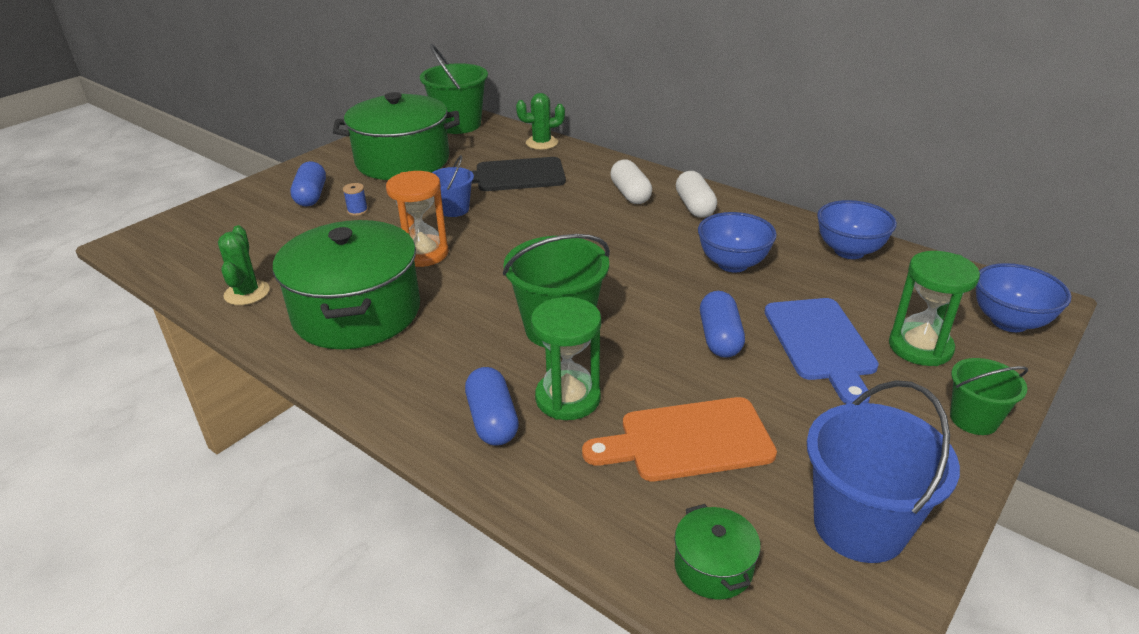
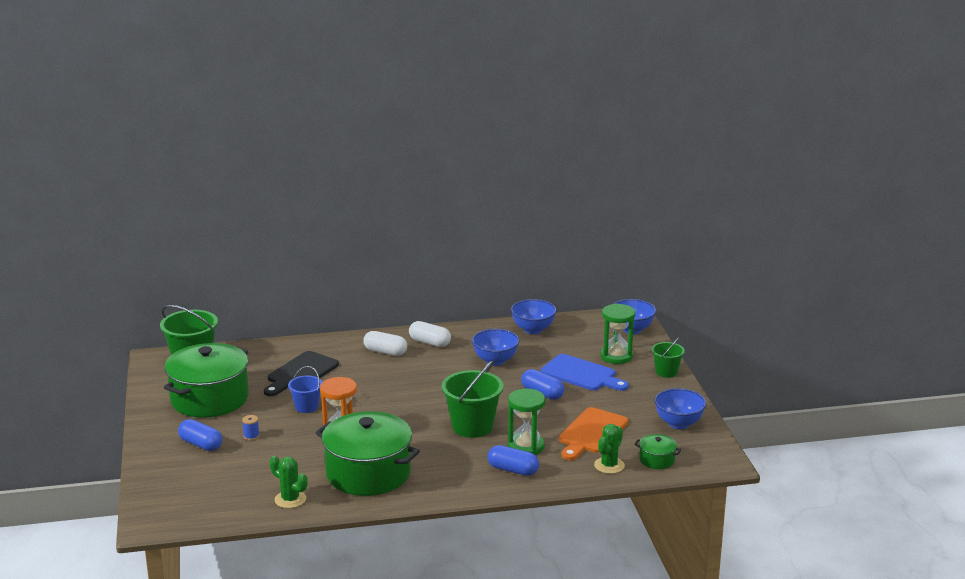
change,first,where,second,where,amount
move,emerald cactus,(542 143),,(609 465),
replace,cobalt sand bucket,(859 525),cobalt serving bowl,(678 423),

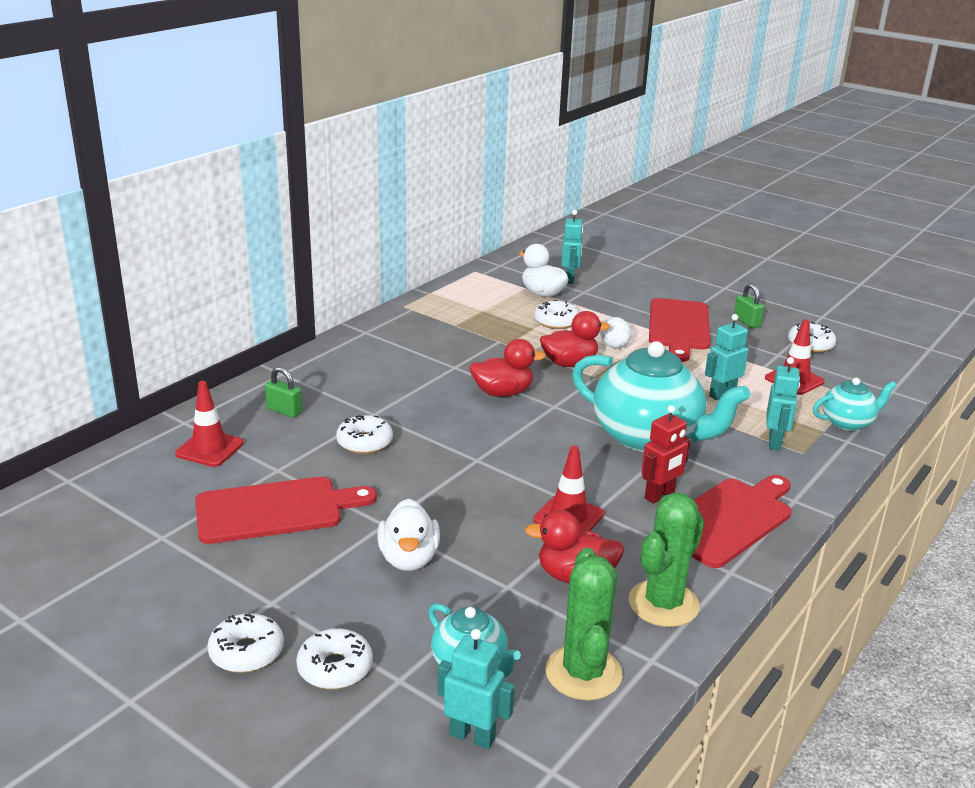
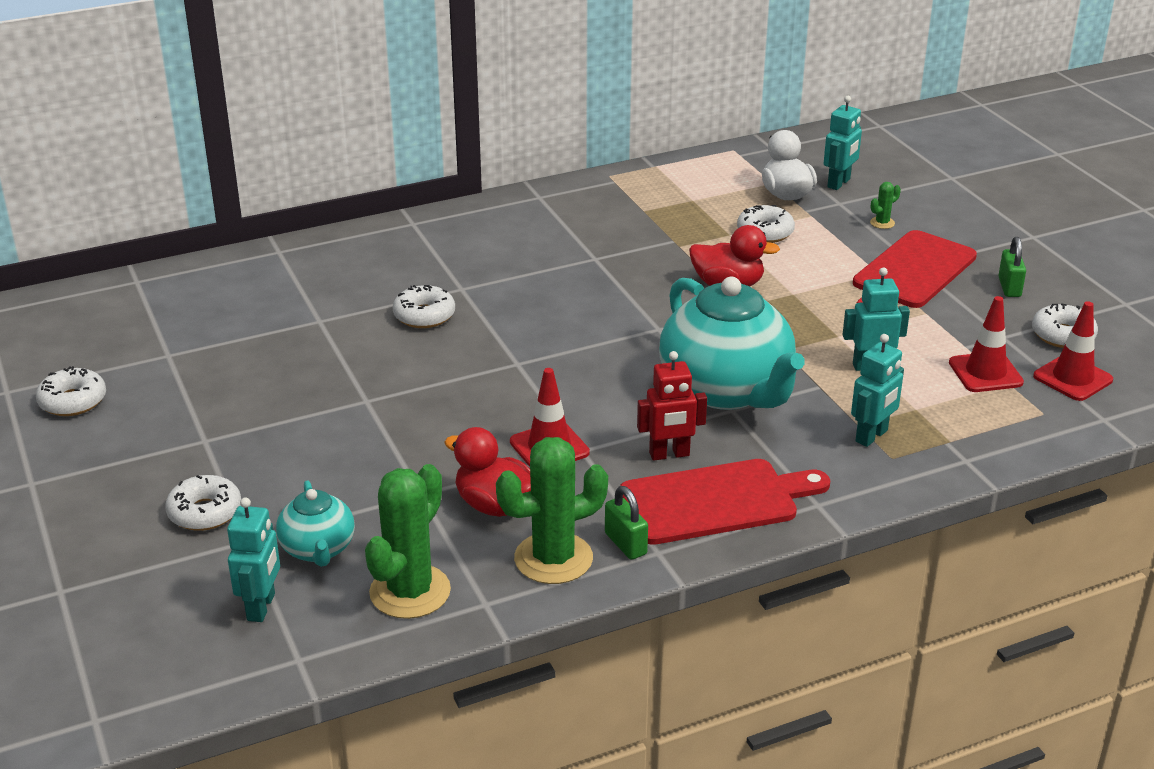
change,first,where,second,where,amount
delete,crimson chopping board,(275 510),,,
delete,white duck,(409 559),,,
delete,crimson duck,(502 393),,,
delete,white egg shape,(614 346),,,
delete,aqua china teapot,(848 422),,,
insert,,,emerald cactus,(882 223),
move,crimson safety cone,(209 449),,(1072 378),
move,white glazed donut,(246 652),,(73 401),
move,emerald lock,(284 411),,(625 544),
rotate,aqua toy robot,(472 736),,(262 607),45 degrees clockwise

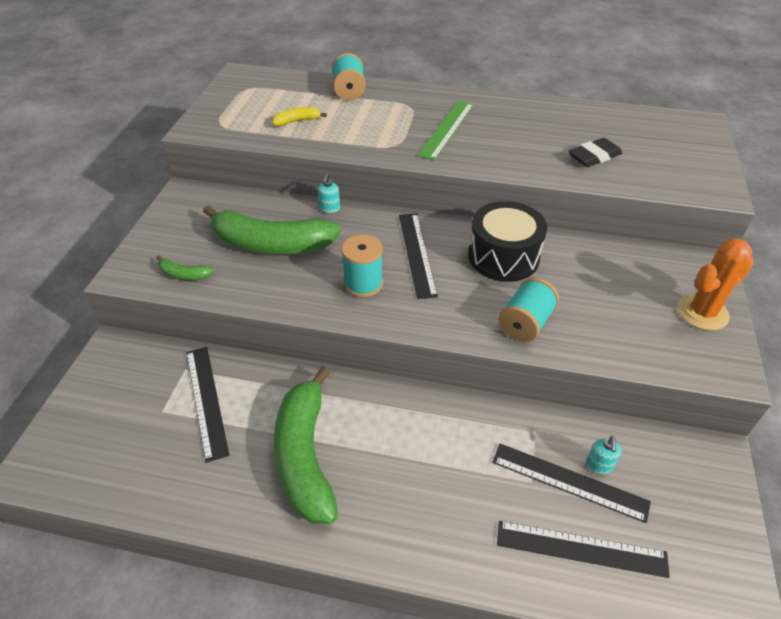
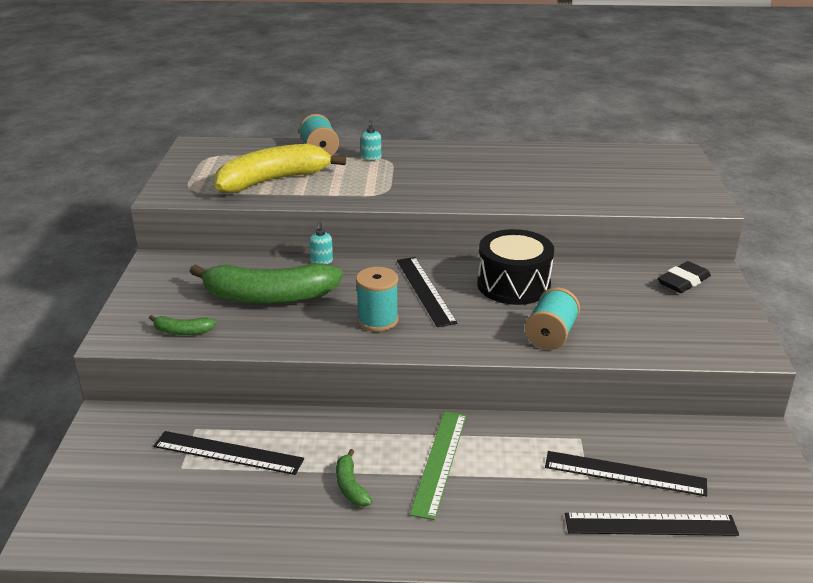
change,first,where,second,where,amount
delete,orange cactus,(702 312),,,
move,emerald ruler,(447 129),,(439 462),
move,jet-black pencil eraser,(594 156),,(683 281),
move,aqua pump bottle,(599 465),,(371 158),
rotate,jet-black ruler,(206 401),,(228 453),45 degrees counterclockwise
resize,bright yellow banana,(297 121),,(273 180),x2.34
resize,emerald banana,(305 456),,(350 486),x0.43

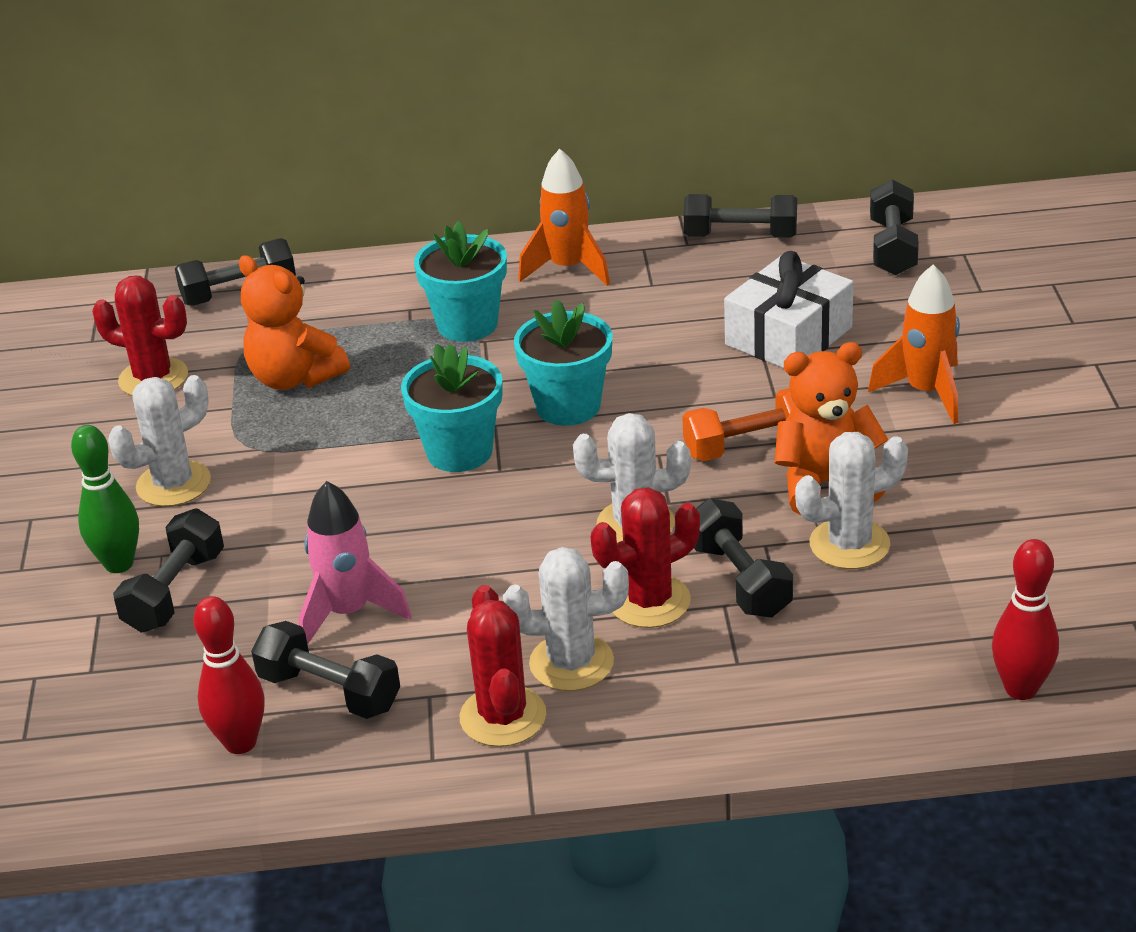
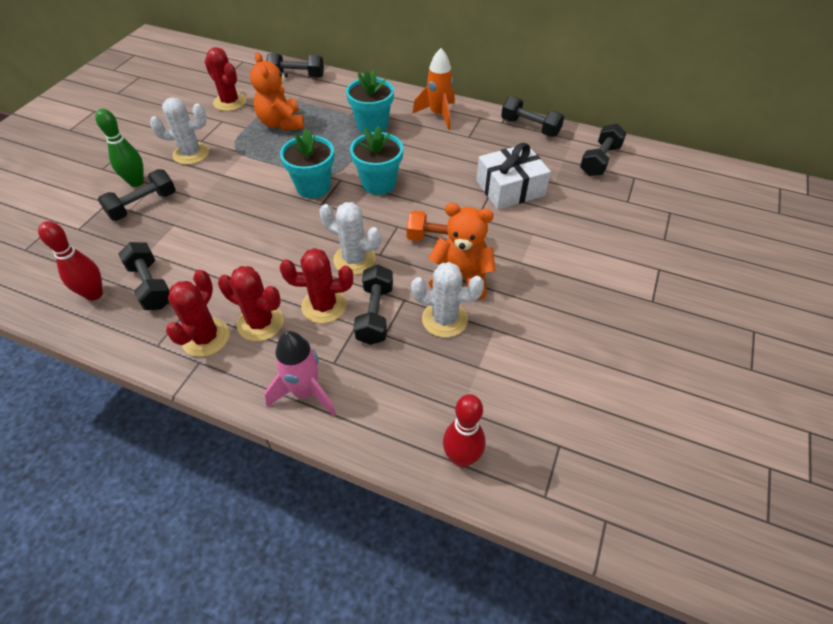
change,first,where,second,where,amount
delete,orange rocket,(926 392),,,
move,pink rocket,(348 613),,(305 392),
recolor,white cactus,(571 663),crimson cactus,(260 323),

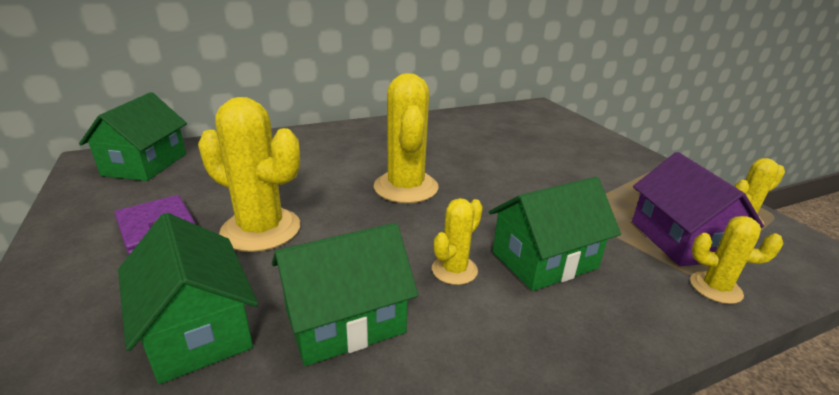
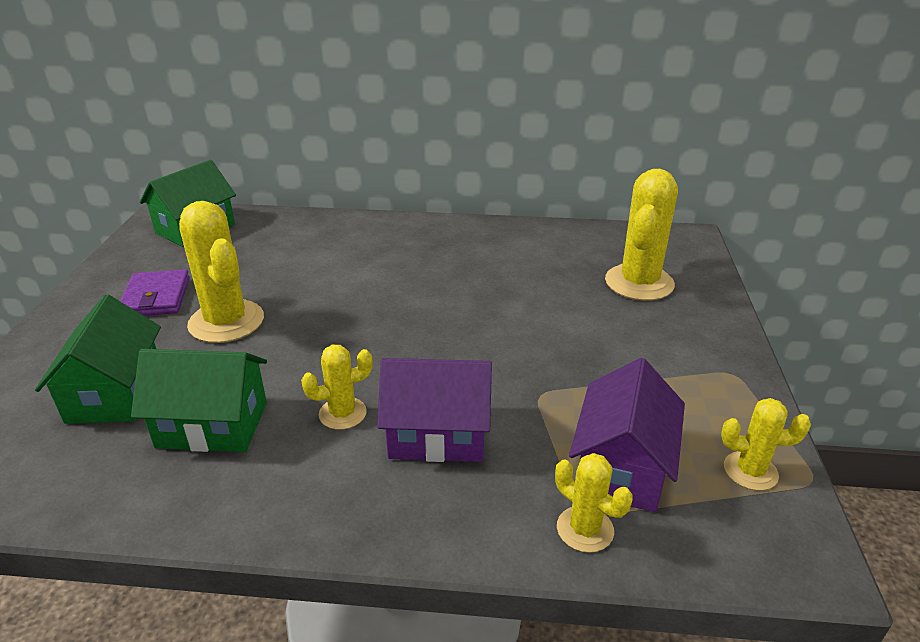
change,first,where,second,where,amount
move,bright yellow cactus,(406 187),,(639 283),
recolor,emerald cottage,(544 260),violet cottage,(437 434),

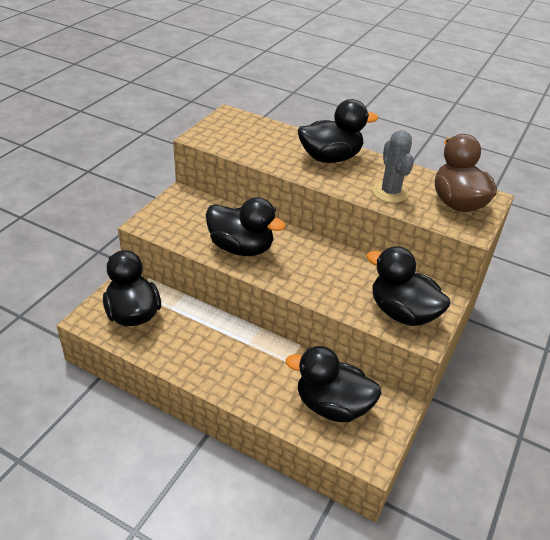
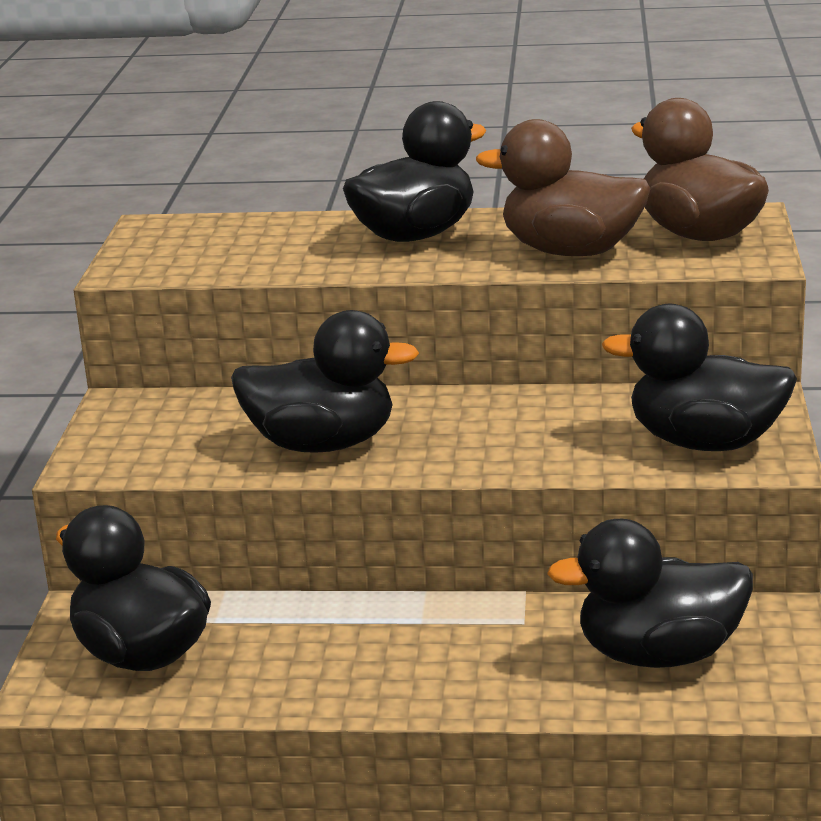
change,first,where,second,where,amount
replace,gray cactus,(390 192),brown duck,(570 251),

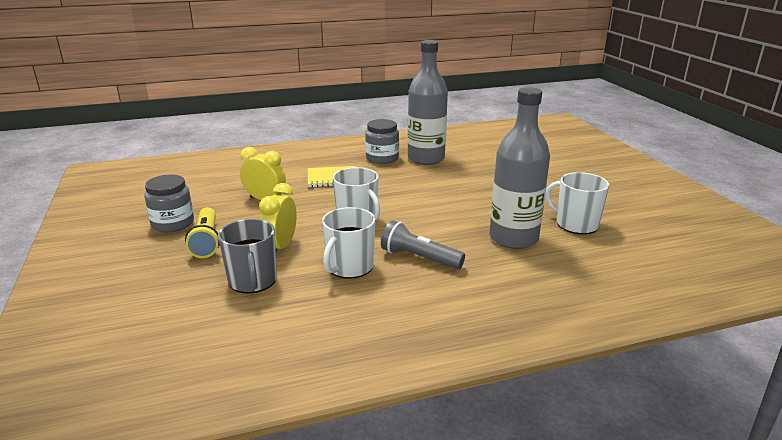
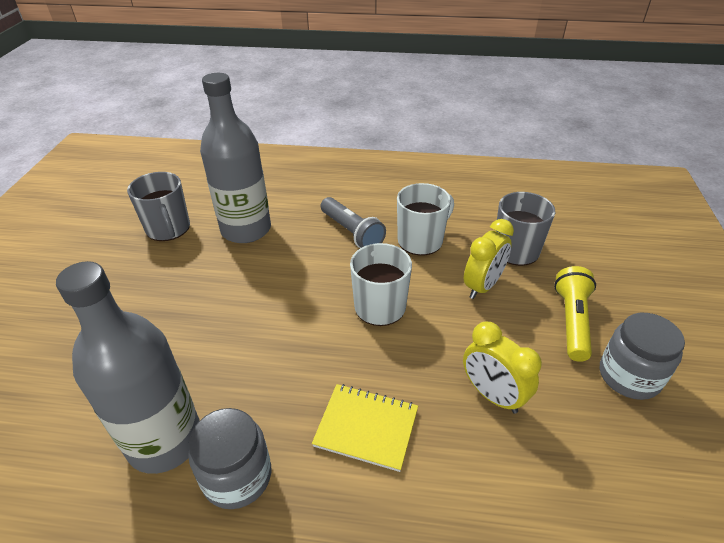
change,first,where,second,where,amount
recolor,white mug,(576 224),gray mug,(168 228),

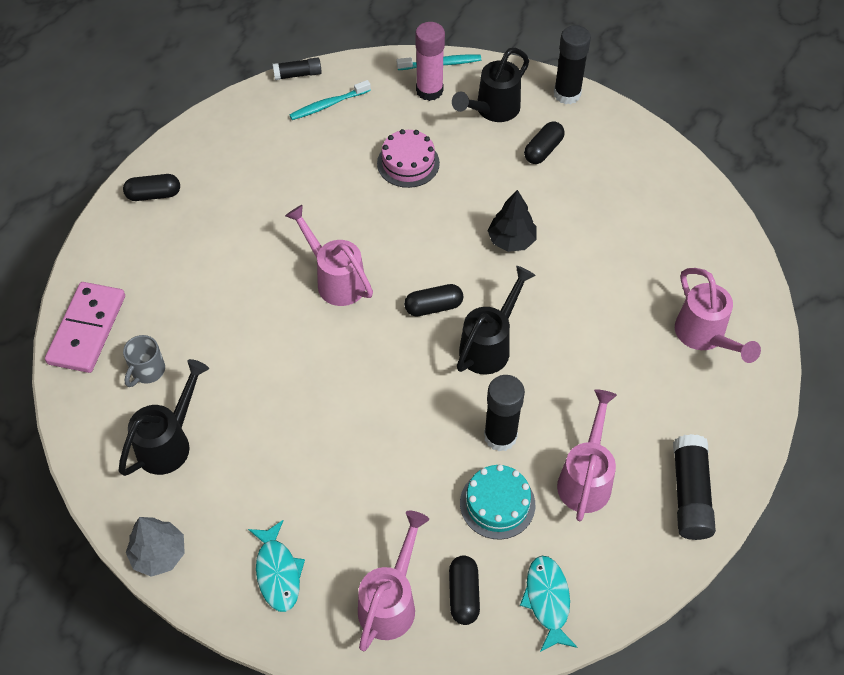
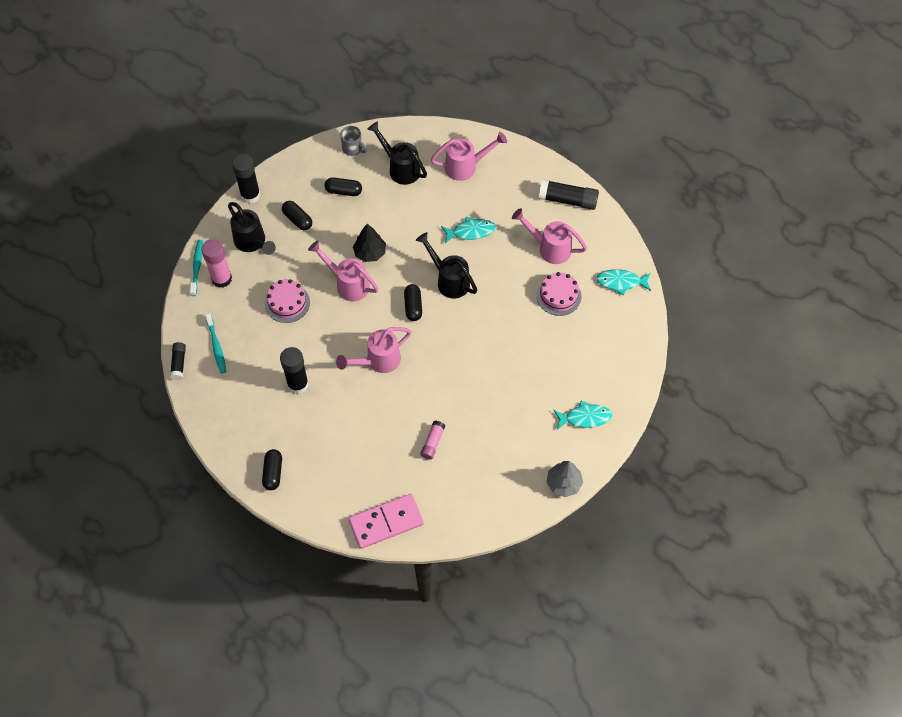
change,first,where,second,where,amount
insert,,,pink stick of glue,(432 442),
insert,,,aqua fish figure,(470 231),
move,jet-black watering can,(170 442),,(400 168),
move,gray mug,(147 371),,(353 148),
move,pink watering can,(391 601),,(347 284),
move,jet-black capsule,(463 594),,(343 191),
move,jet-black stick of glue,(500 436),,(298 384),
recolor,aqua gateau,(497 503),pink gateau,(558 296),
rotate,pink domino,(87 329),,(386 522),45 degrees counterclockwise

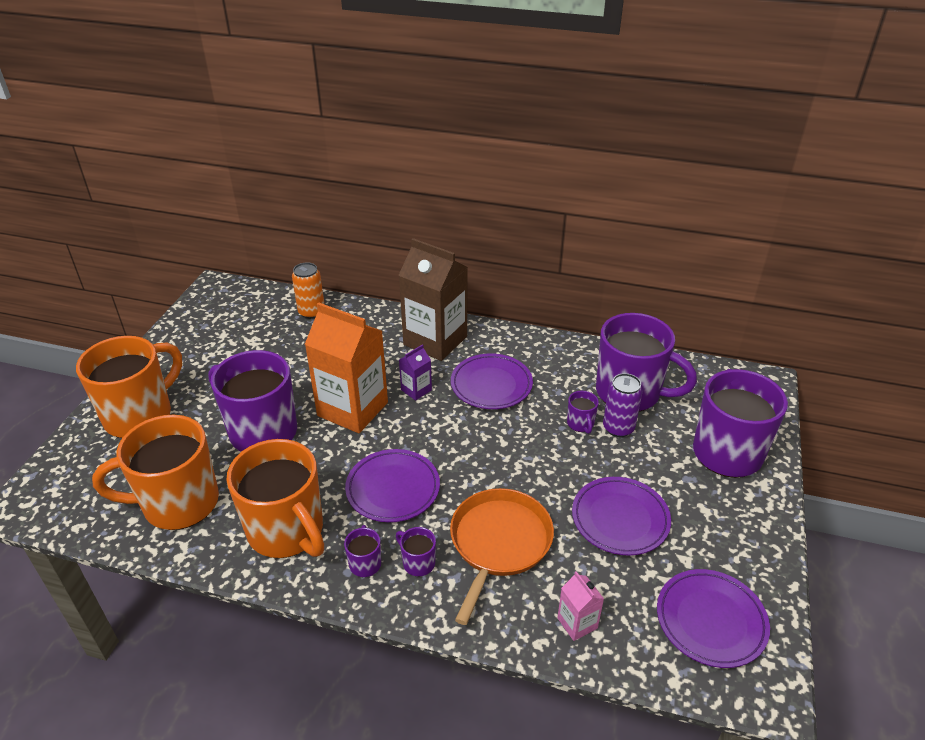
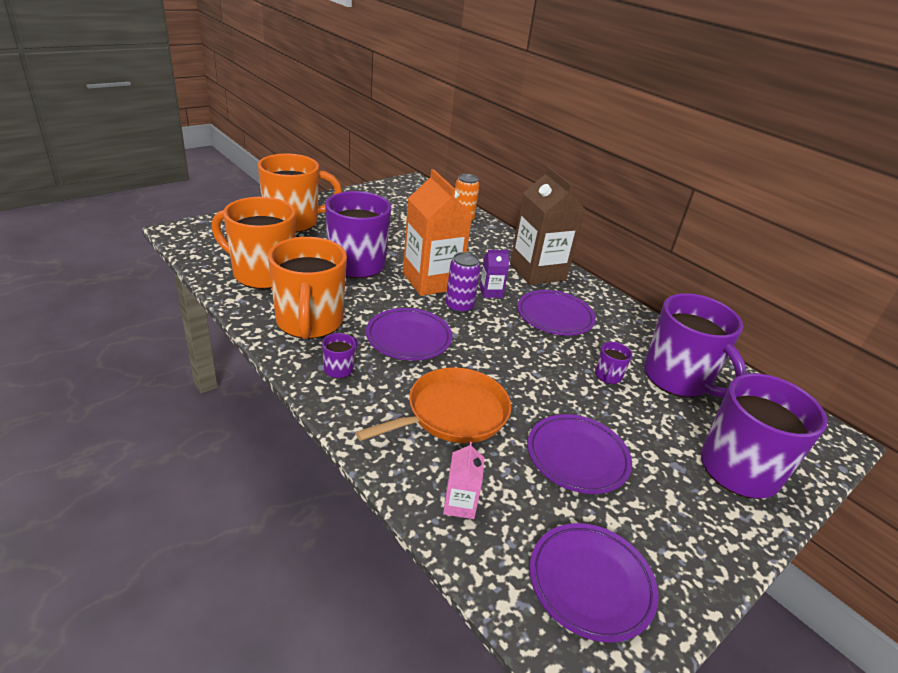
change,first,where,second,where,amount
delete,violet mug,(418 563),,,
move,violet tin,(618 428),,(459 307),

